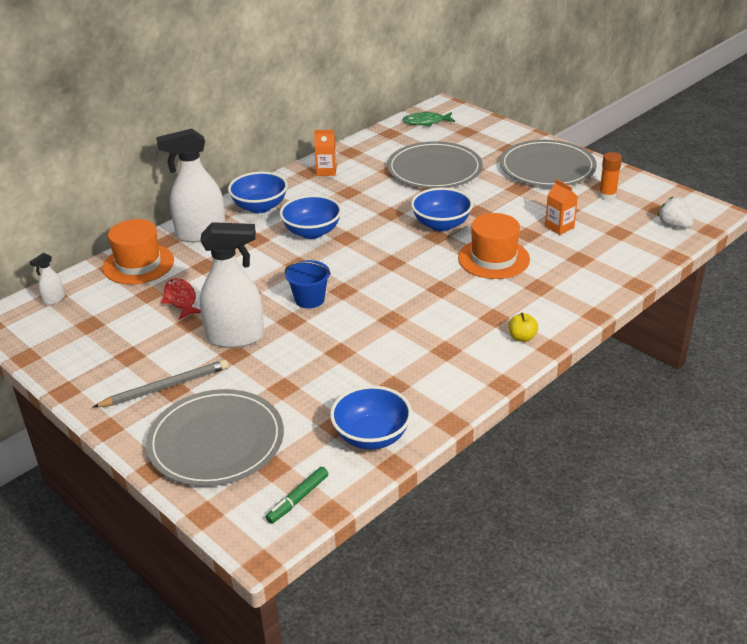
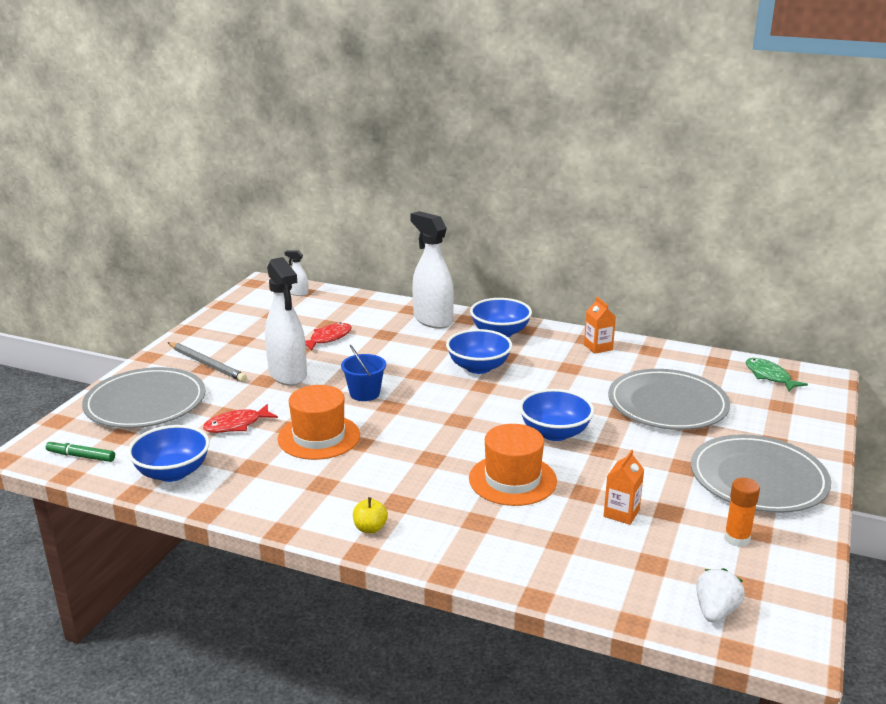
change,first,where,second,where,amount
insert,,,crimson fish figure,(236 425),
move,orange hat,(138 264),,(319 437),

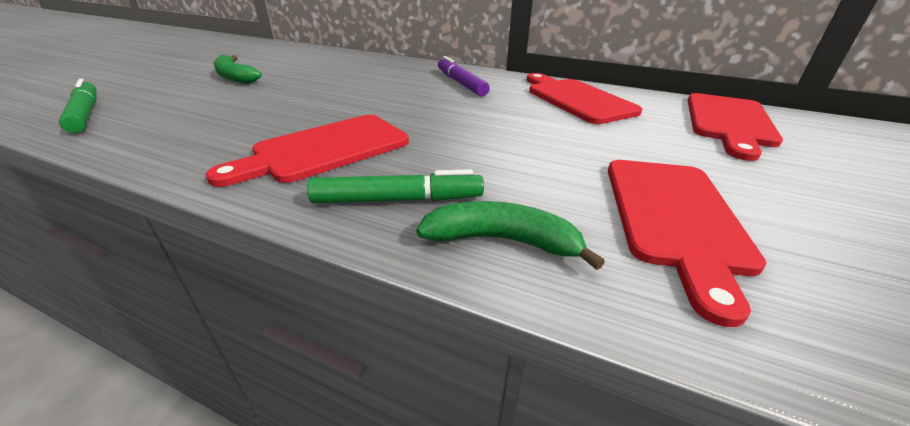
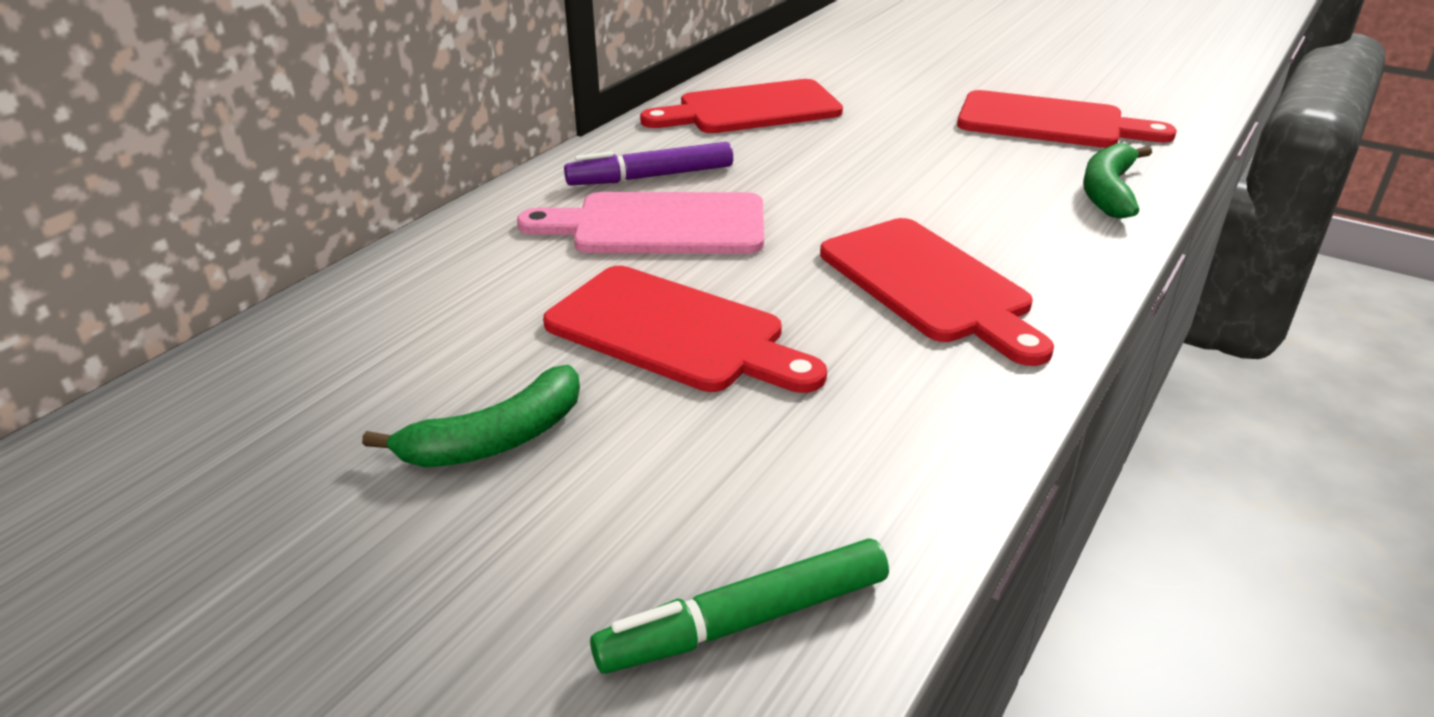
change,first,where,second,where,amount
delete,emerald marker pen,(398 200),,,
insert,,,pink chopping board,(659 225),
move,crimson chopping board,(729 122),,(674 332),

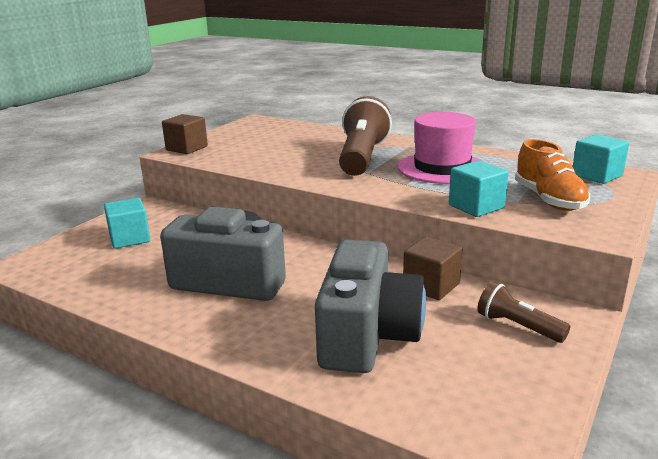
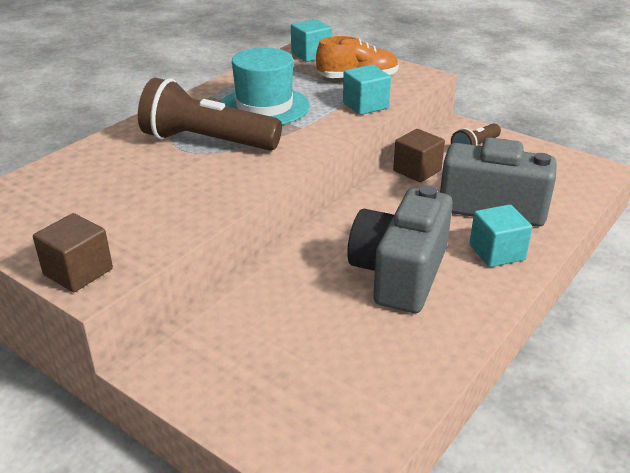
change,first,where,second,where,amount
move,aqua block,(130 238),,(496 252),
recolor,pink hat,(442 168),aqua hat,(264 106),

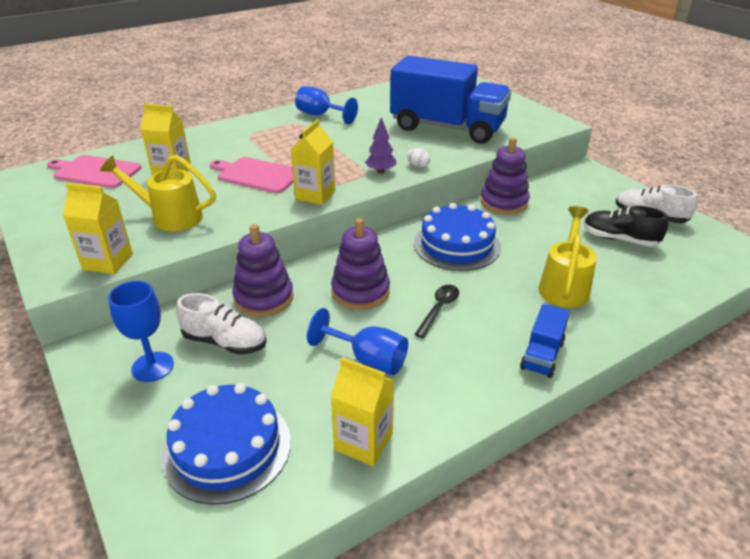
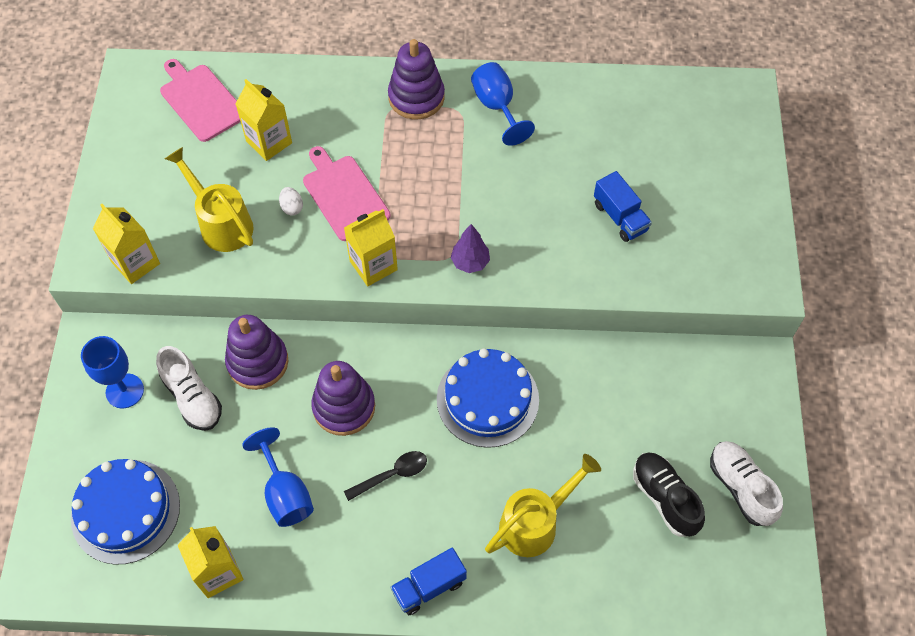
change,first,where,second,where,amount
move,white egg shape,(418 166),,(292 207),
move,violet stacking rings,(504 202),,(416 97),
resize,cobalt truck,(447 128),,(620 217),x0.42

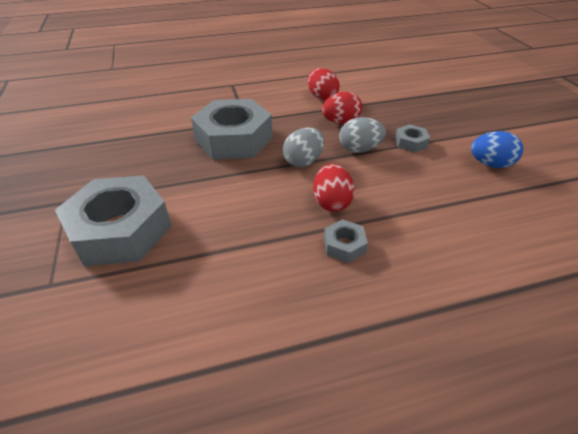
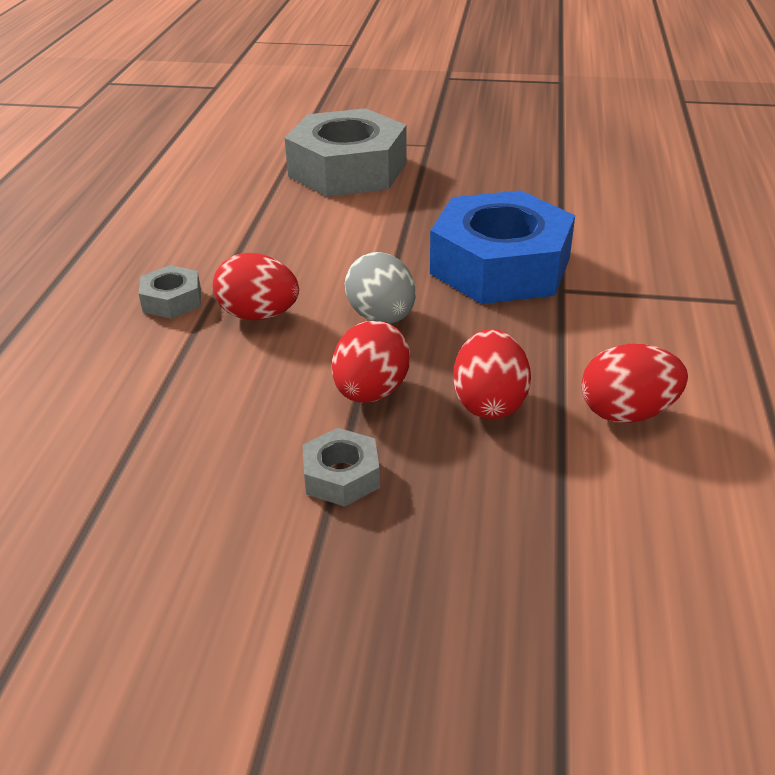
change,first,where,second,where,amount
delete,cobalt egg shape,(490 164),,,
recolor,gray nut,(234 139),cobalt nut,(500 266),
recolor,gray egg shape,(359 149),crimson egg shape,(371 392),

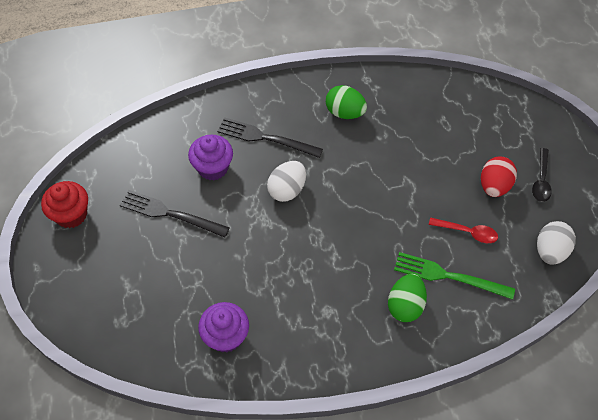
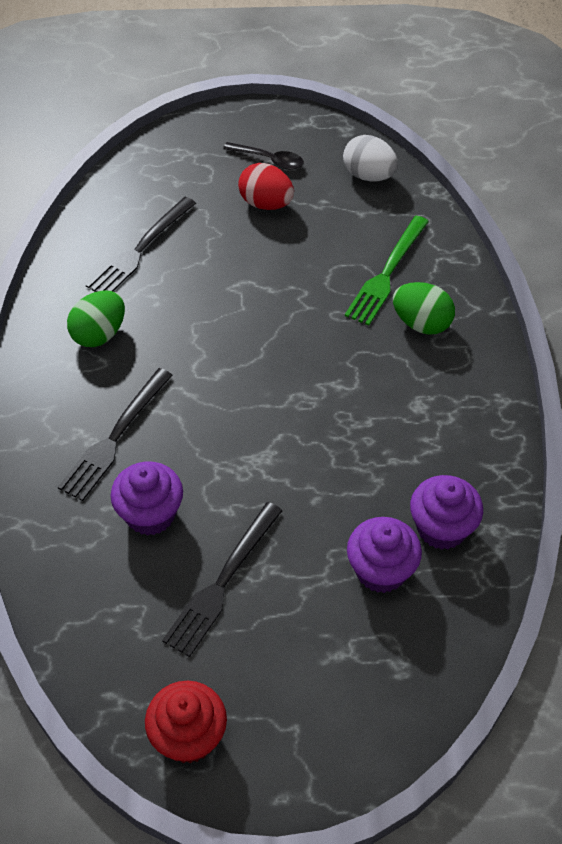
change,first,where,second,where,amount
delete,white egg shape,(287 190),,,
delete,crimson spoon,(467 232),,,
insert,,,jet-black fork,(140 250),
insert,,,violet cupcake,(381 570),

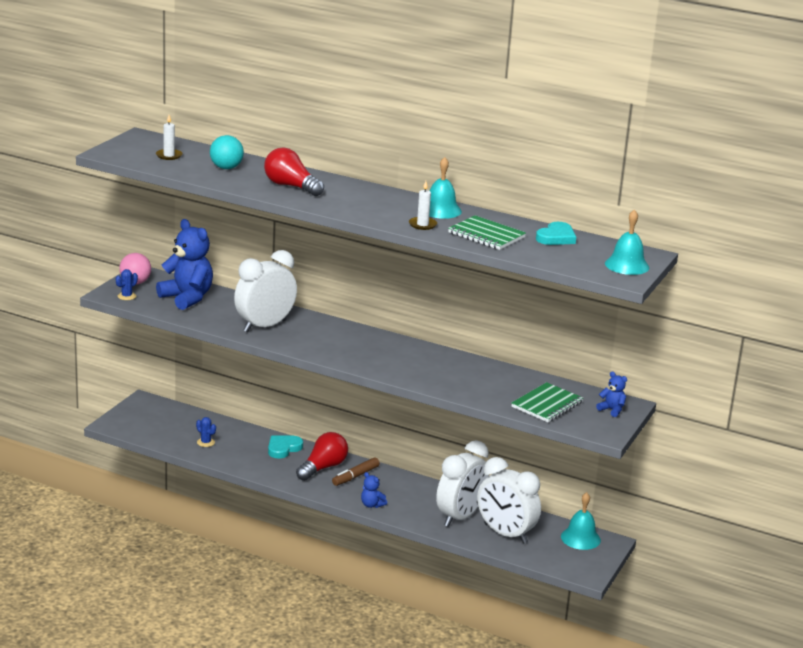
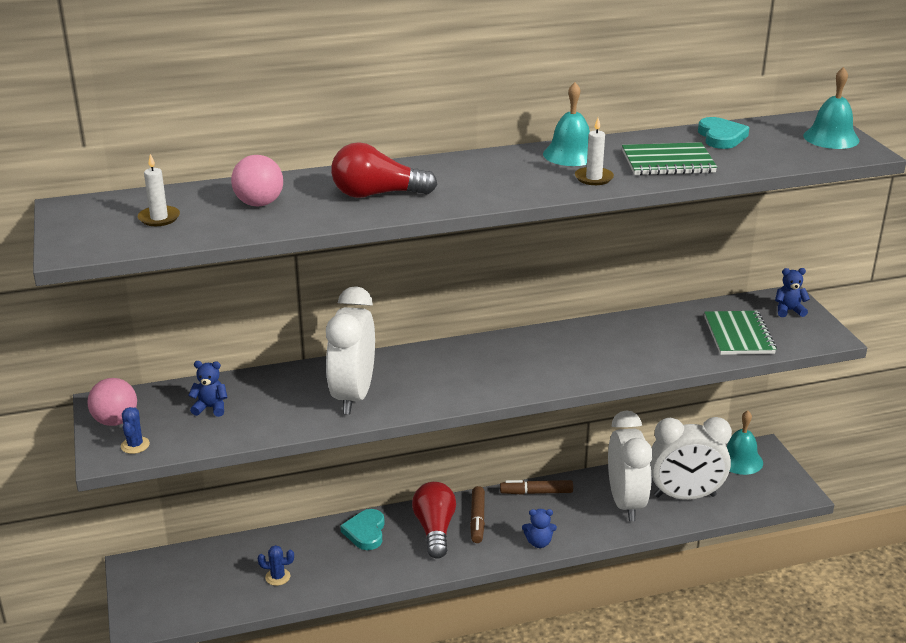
change,first,where,second,where,amount
insert,,,brown marker pen,(536 492),
recolor,aqua ball,(226 168),pink ball,(259 203),
resize,cobalt stuffed bear,(187 298),,(211 408),x0.45

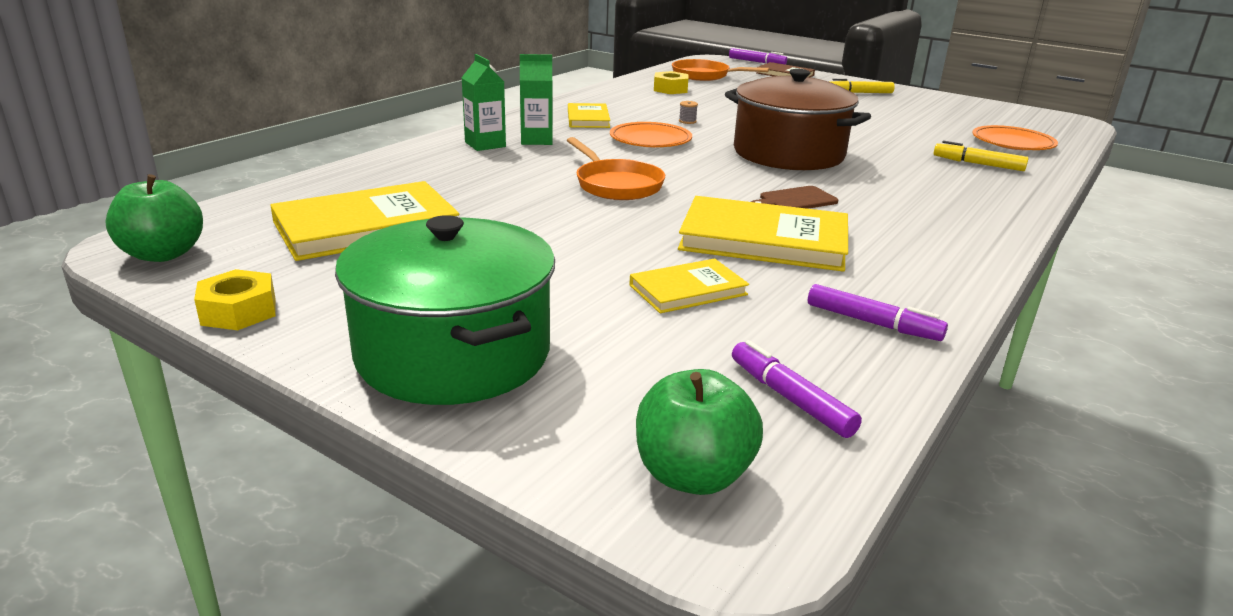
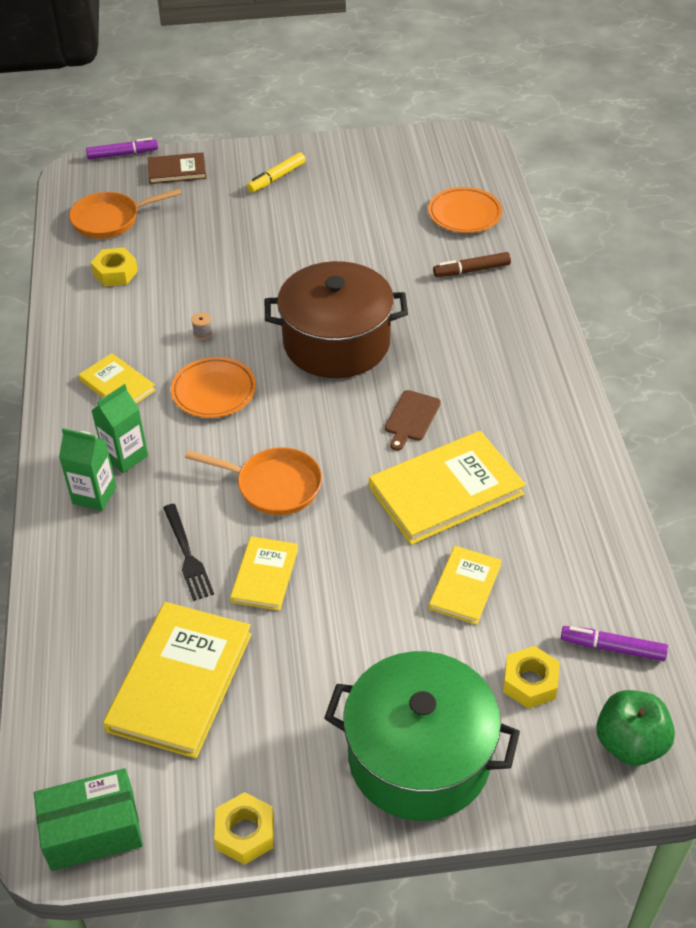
change,first,where,second,where,amount
delete,violet marker pen,(872 323),,,
insert,,,jet-black fork,(187 555),
insert,,,bright yellow hardcover,(265 575),
insert,,,bright yellow nut,(530 682),
replace,emerald apple,(163 254),emerald package,(93 830),
recolor,bright yellow marker pen,(978 164),brown marker pen,(471 270),

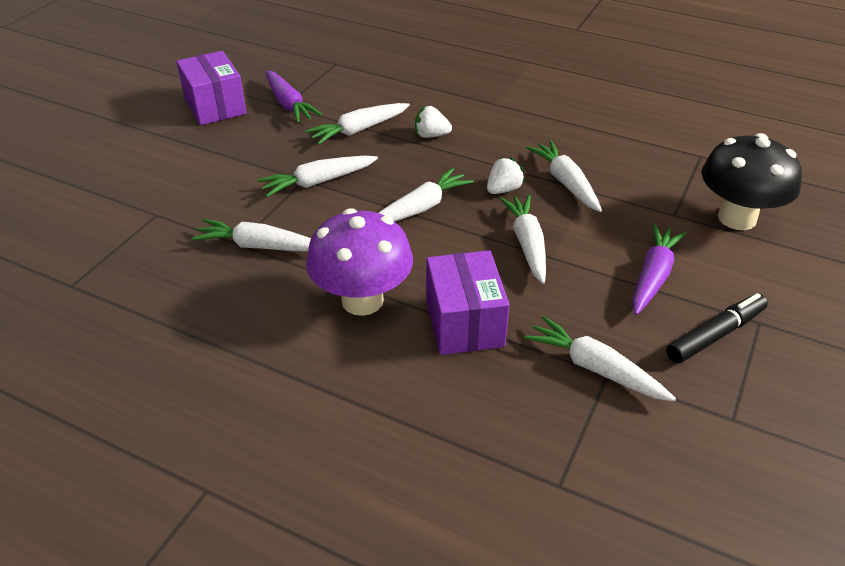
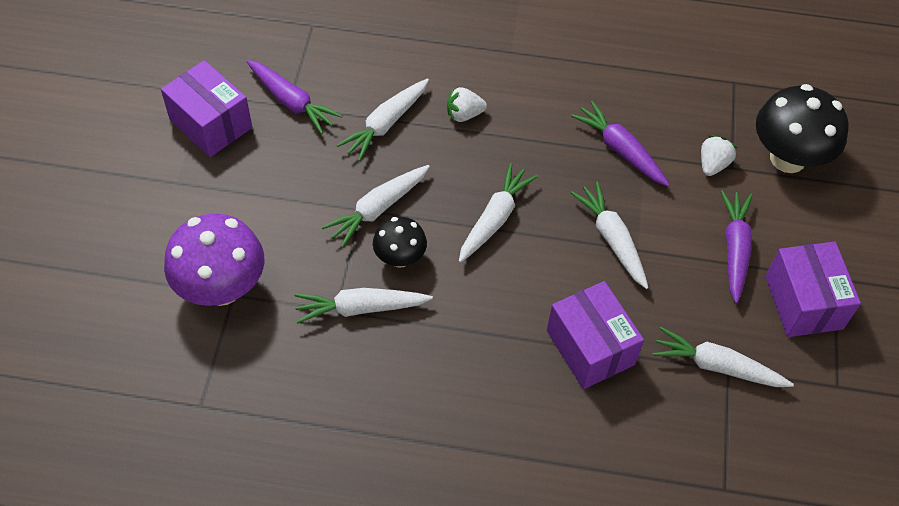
change,first,where,second,where,amount
insert,,,jet-black toadstool,(400 258),
move,violet toadstool,(362 300),,(222 288),
move,white strawberry,(503 190),,(713 164),
replace,jet-black marker pen,(715 335),violet package,(803 302),
recolor,white carrot,(565 183),violet carrot,(620 150),

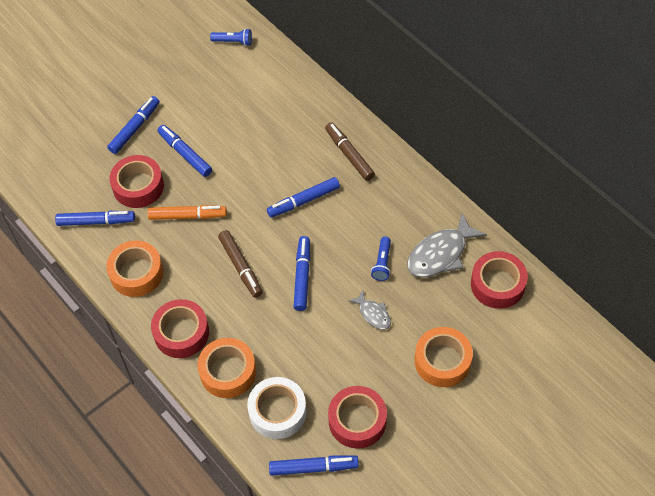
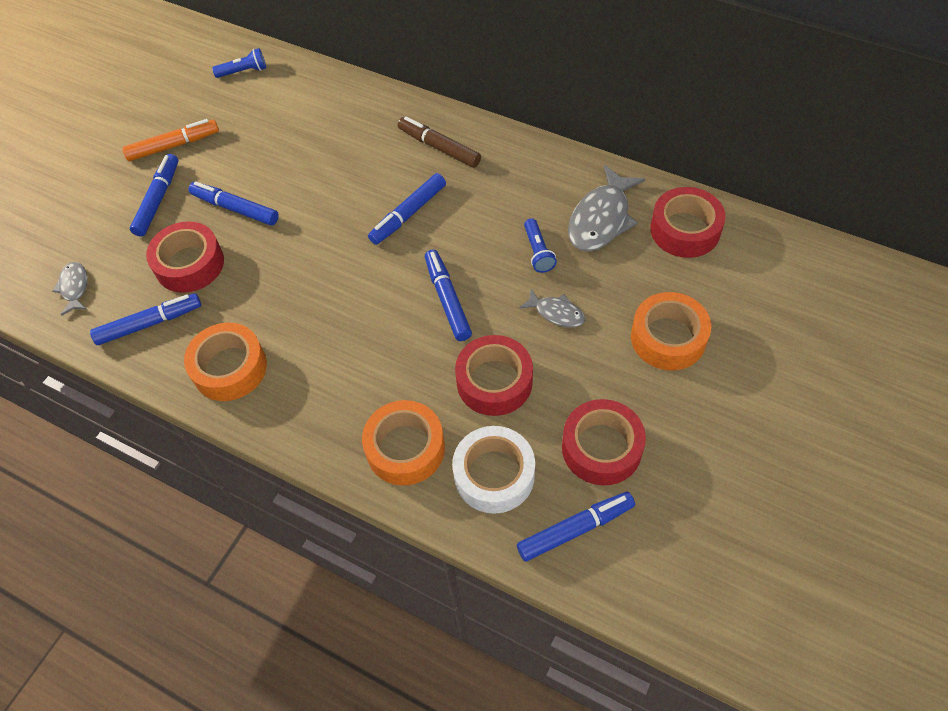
change,first,where,second,where,amount
delete,brown marker pen,(241 267),,,
insert,,,gray fish figure,(74 287),
move,orange marker pen,(187 216),,(173 145),
move,crimson sticky tape,(181 333),,(494 381),

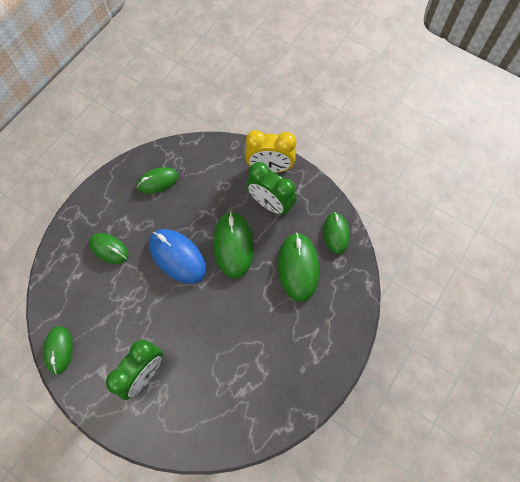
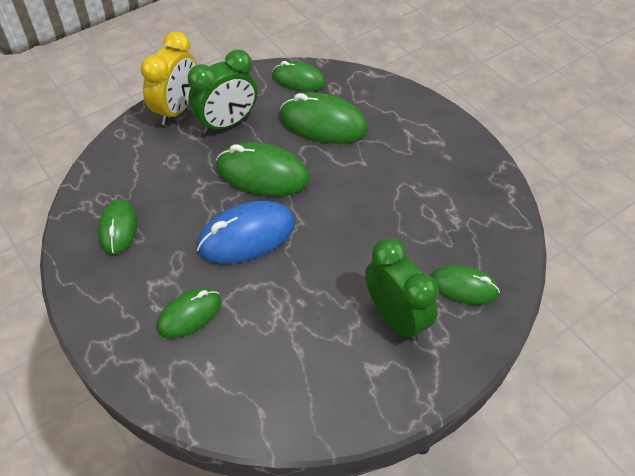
change,first,where,second,where,amount
move,emerald mouse,(59 350),,(463 287),

